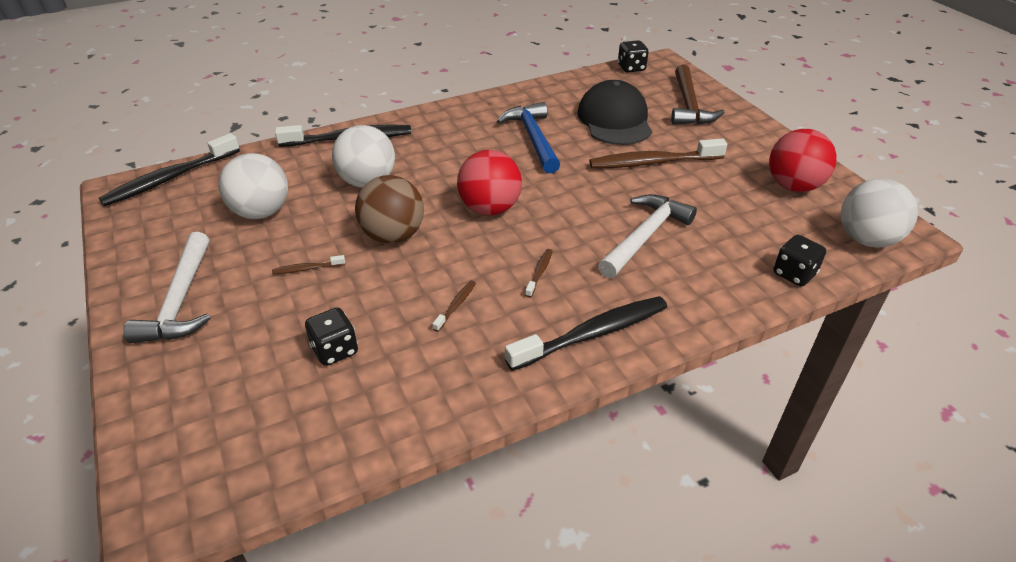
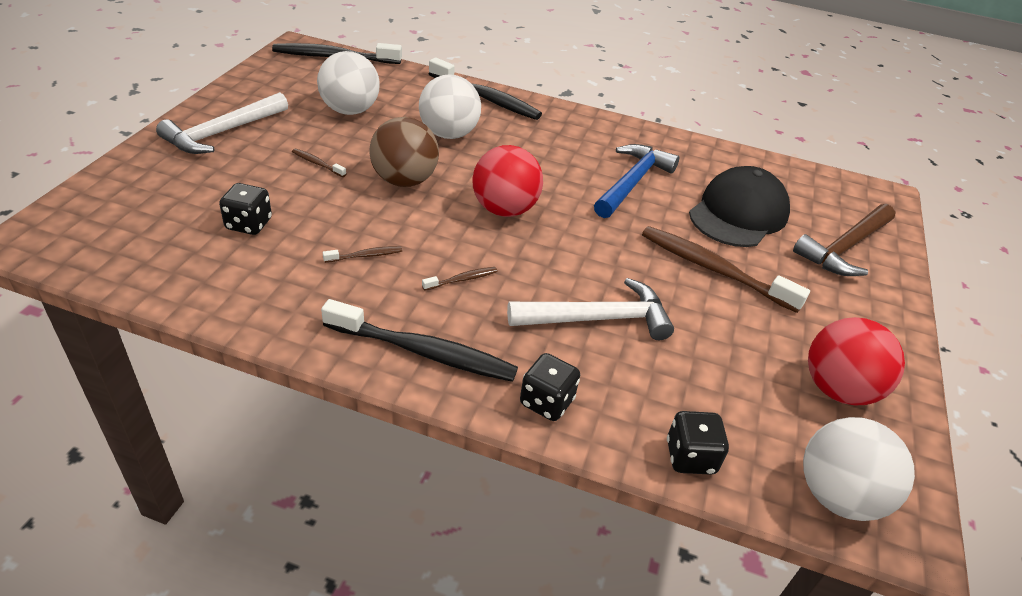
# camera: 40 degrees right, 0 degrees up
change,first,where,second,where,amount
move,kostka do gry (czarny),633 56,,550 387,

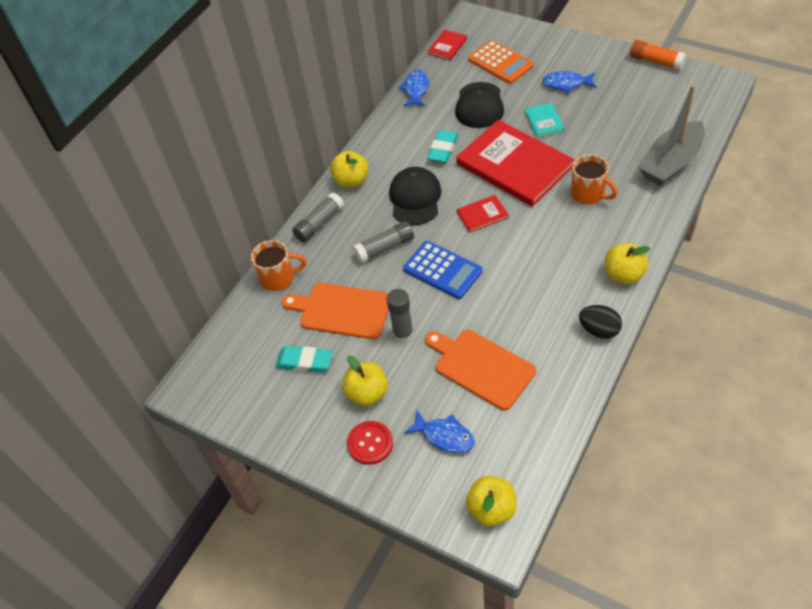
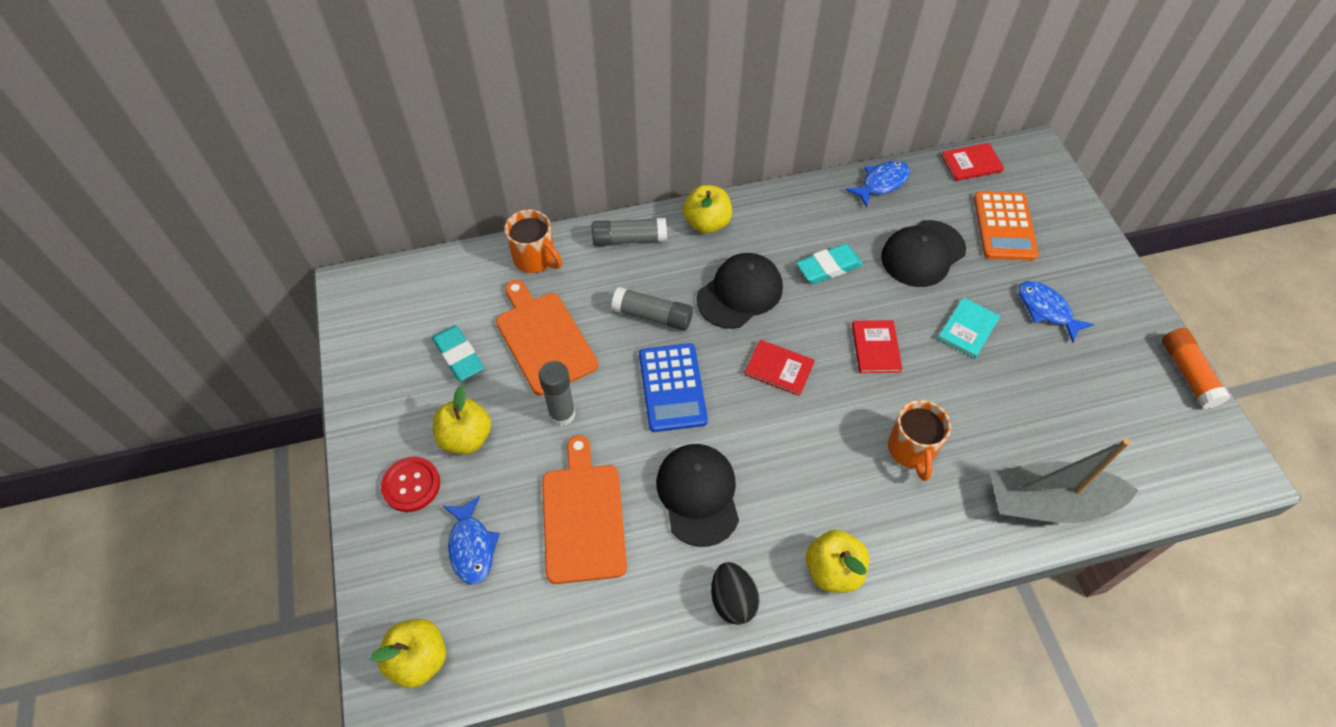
# camera: 40 degrees right, 5 degrees up
change,first,where,second,where,amount
resize,książka (czerwony),515 163,,877 346,x0.43
insert,,,czapka (czarny),697 495,

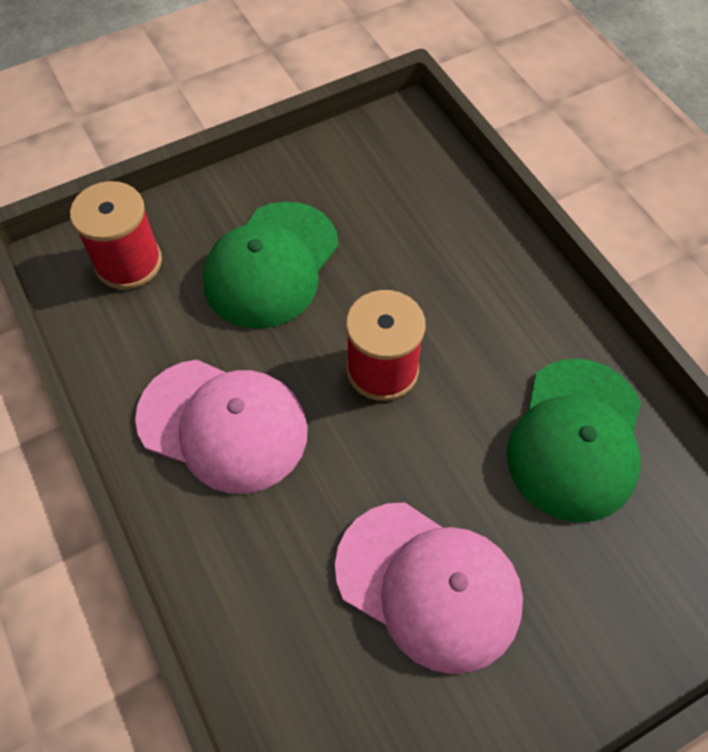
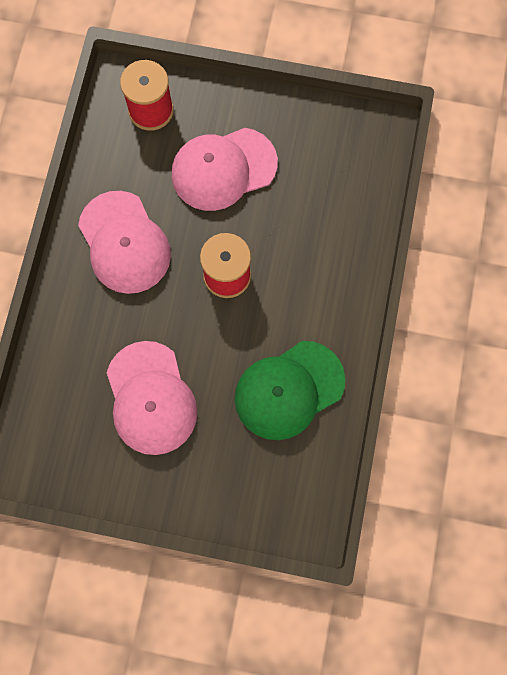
# camera: 40 degrees right, 15 degrees up
change,first,where,second,where,amount
recolor,czapka (zielony),271 265,czapka (różowy),225 169,

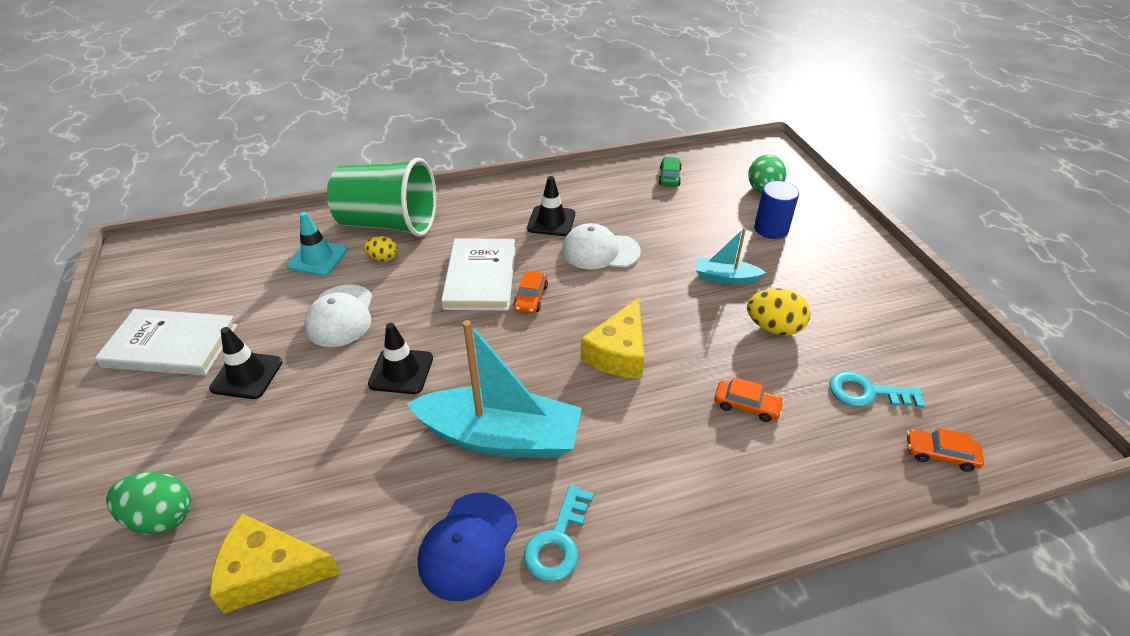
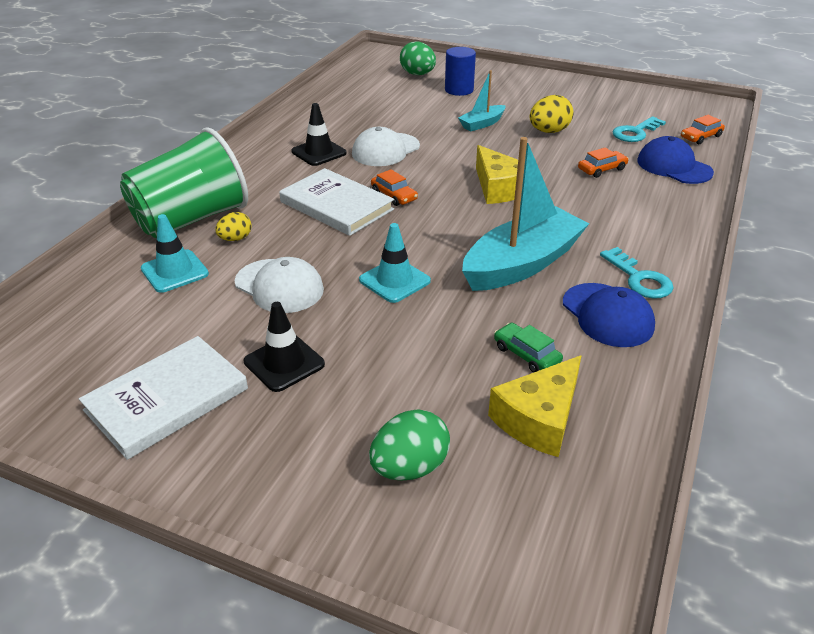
# camera: 50 degrees left, 5 degrees down
change,first,where,second,where,amount
recolor,pachołek (czarny),400 358,pachołek (turkusowy),395 263,
move,samochód (zielony),670 172,,528 348,
insert,,,czapka (niebieski),675 160,

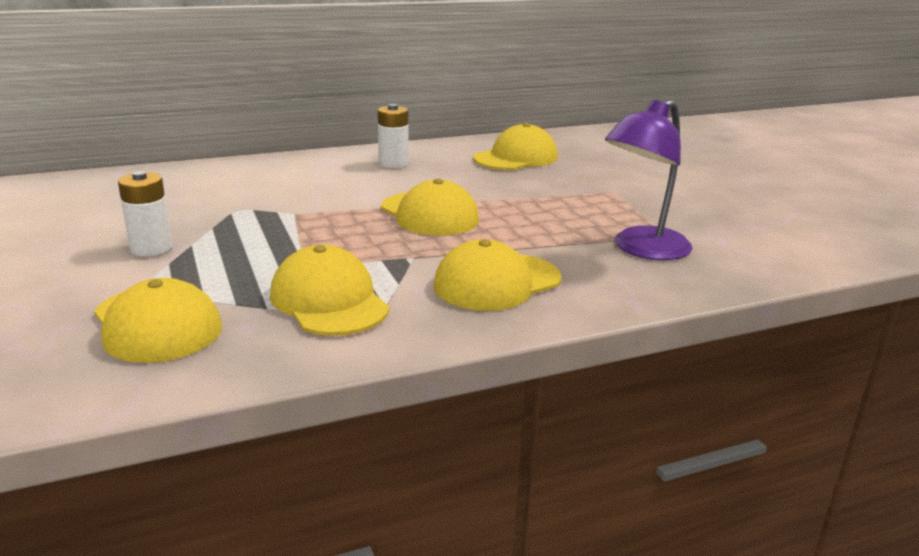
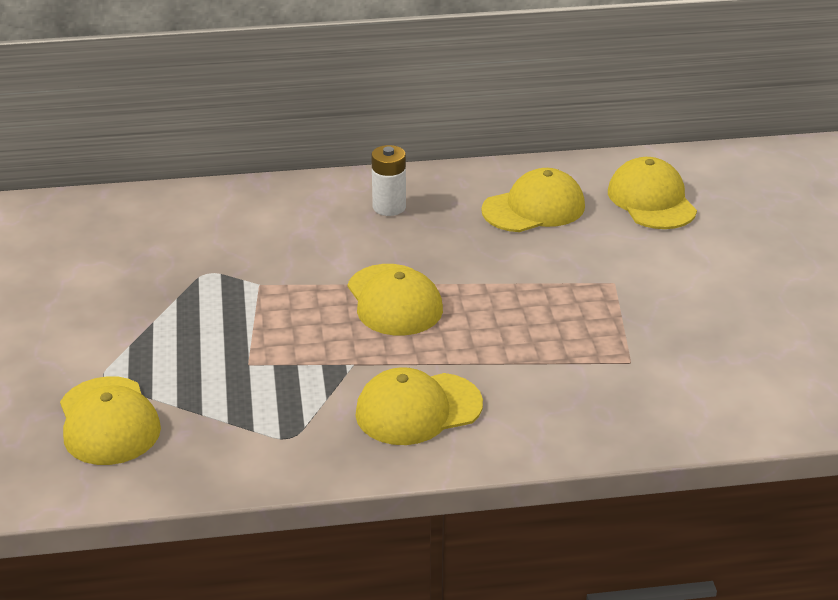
# camera: 15 degrees right, 10 degrees up
change,first,where,second,where,amount
delete,bateria (biały),145 214,,,
move,czapka (żółty),329 290,,652 193,
delete,lampka (fioletowy),648 180,,,

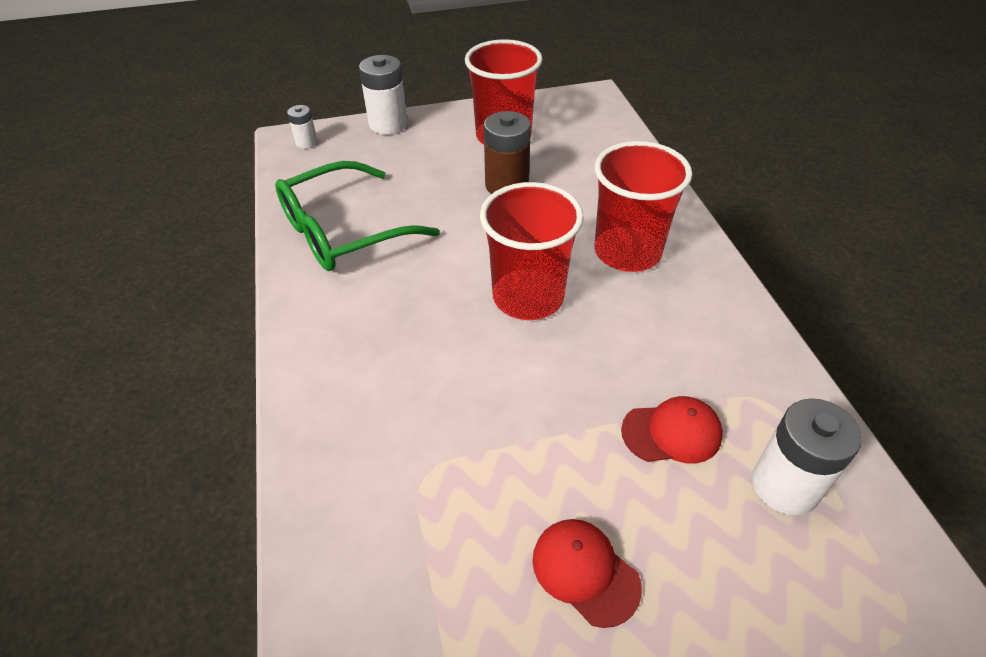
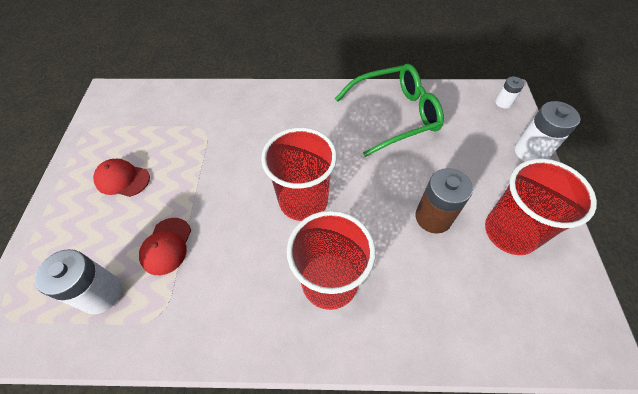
# camera: 105 degrees right, 10 degrees up
change,first,where,second,where,amount
rotate,okulary (zielony),357 216,,389 110,90 degrees clockwise
rotate,czapka (czerwony),587 573,,121 178,135 degrees counterclockwise

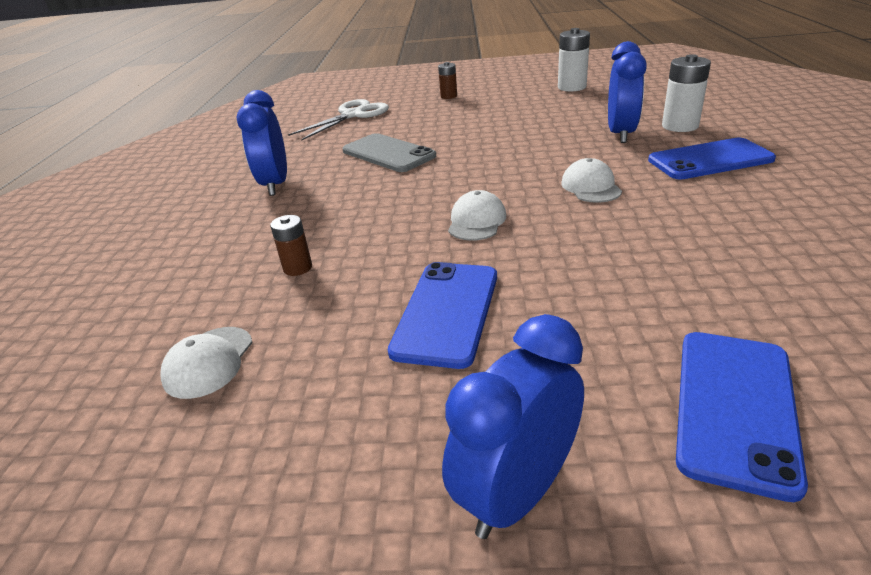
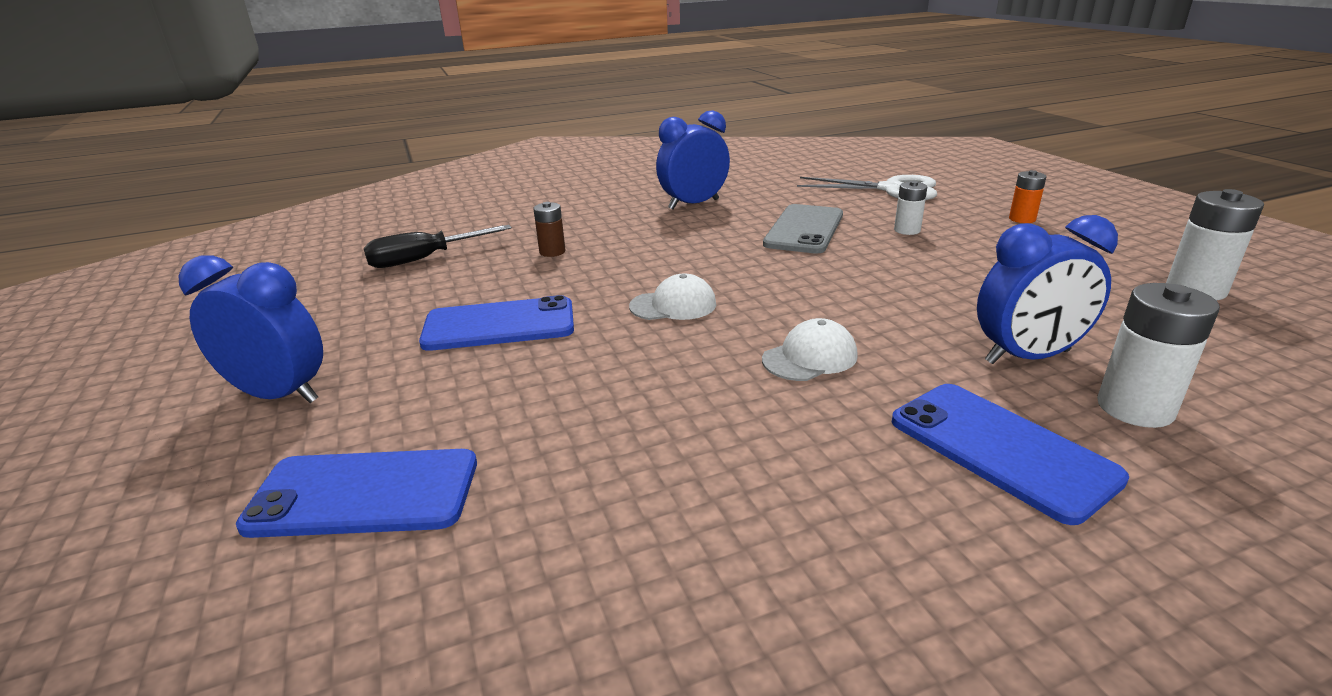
# camera: 65 degrees right, 5 degrees down
change,first,where,second,where,amount
replace,czapka (biały),206 363,śrubokręt (czarny),438 246,
recolor,bateria (brązowy),447 80,bateria (pomarańczowy),1027 196,
insert,,,bateria (biały),910 208,

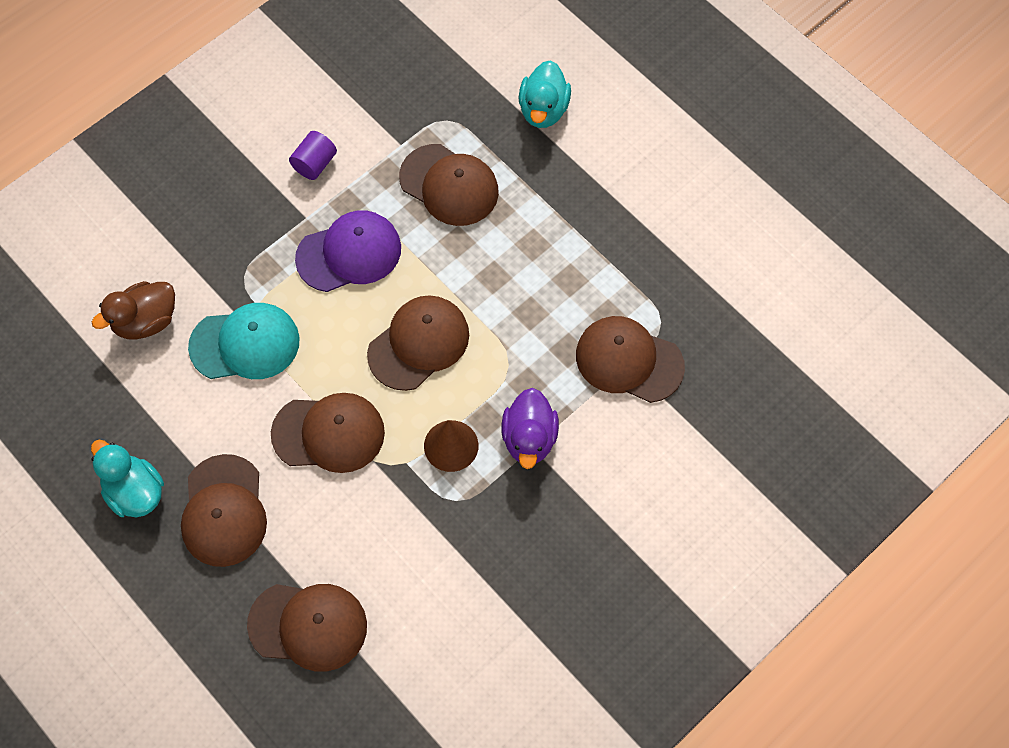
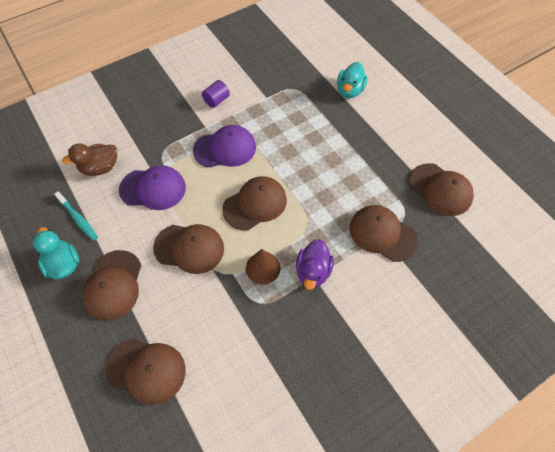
# camera: 10 degrees right, 5 degrees down
change,first,where,second,where,amount
recolor,czapka (turkusowy),244 341,czapka (fioletowy),152 187,
move,czapka (brązowy),449 185,,441 189,
insert,,,szczoteczka do zębów (turkusowy),76 216,

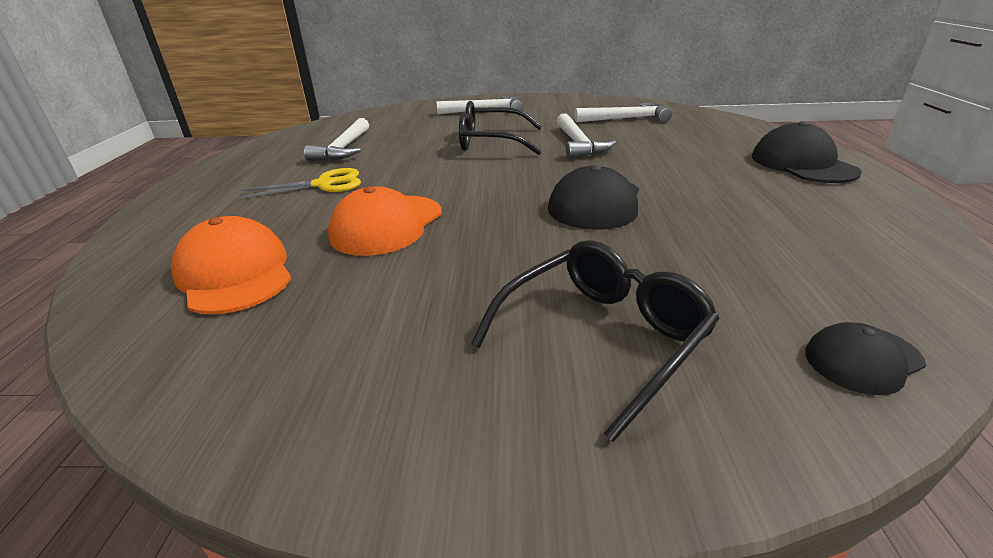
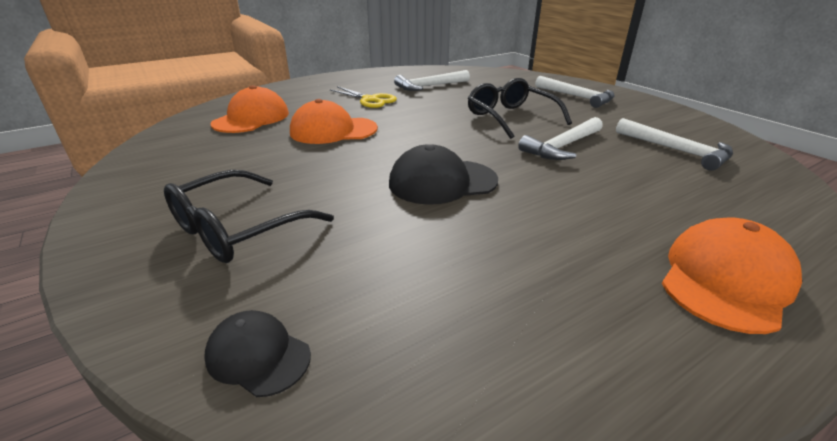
# camera: 55 degrees right, 0 degrees up
change,first,where,second,where,amount
rotate,okulary (czarny),595 341,,249 216,120 degrees clockwise
recolor,czapka (czarny),807 152,czapka (pomarańczowy),732 275,

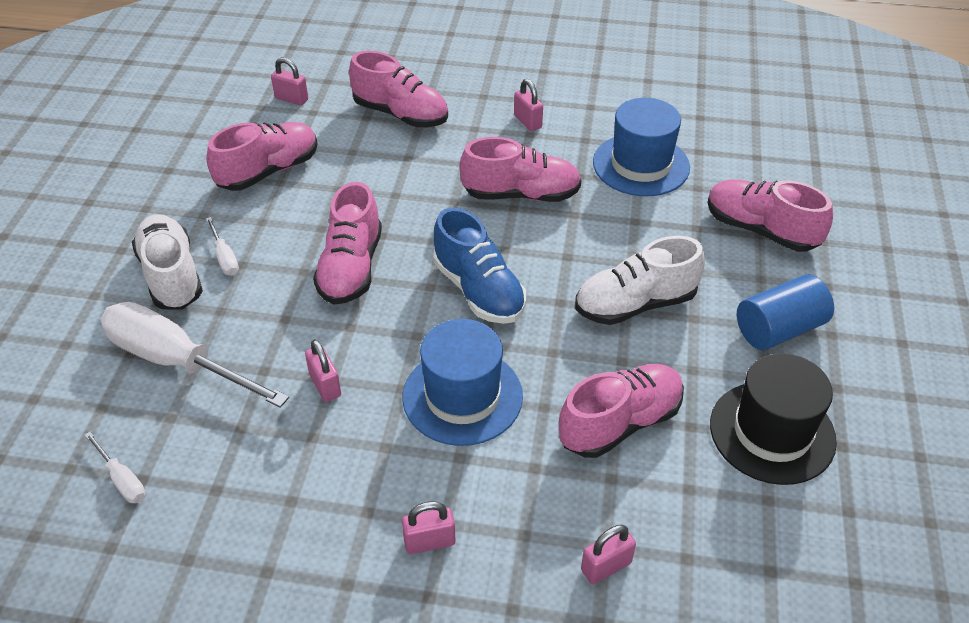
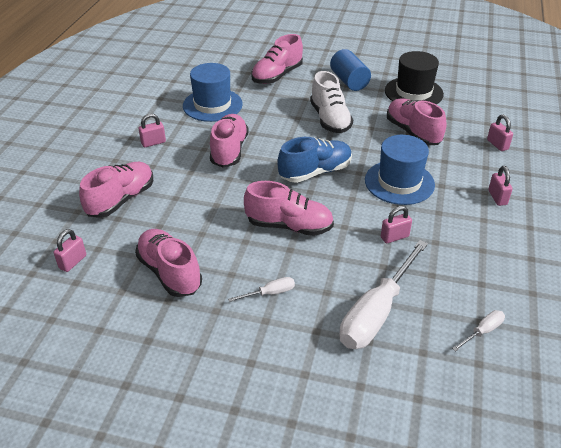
# camera: 85 degrees left, 5 degrees down
change,first,where,second,where,amount
delete,but (biały),167 261,,,

